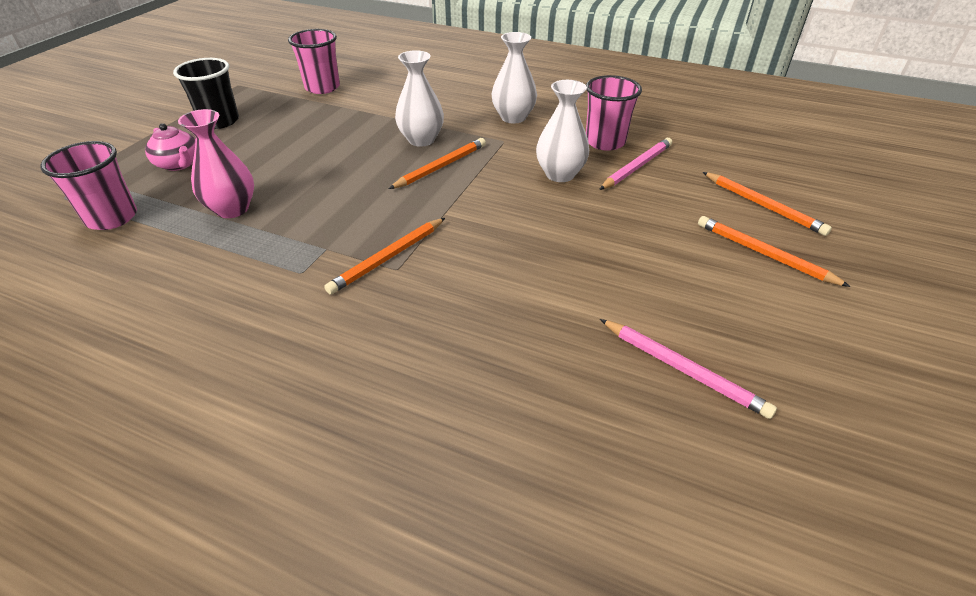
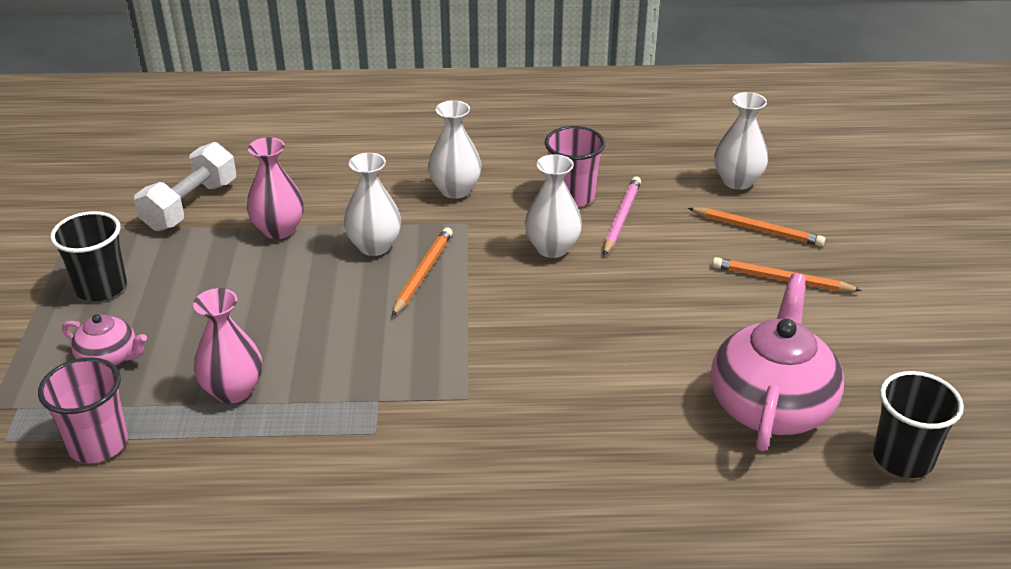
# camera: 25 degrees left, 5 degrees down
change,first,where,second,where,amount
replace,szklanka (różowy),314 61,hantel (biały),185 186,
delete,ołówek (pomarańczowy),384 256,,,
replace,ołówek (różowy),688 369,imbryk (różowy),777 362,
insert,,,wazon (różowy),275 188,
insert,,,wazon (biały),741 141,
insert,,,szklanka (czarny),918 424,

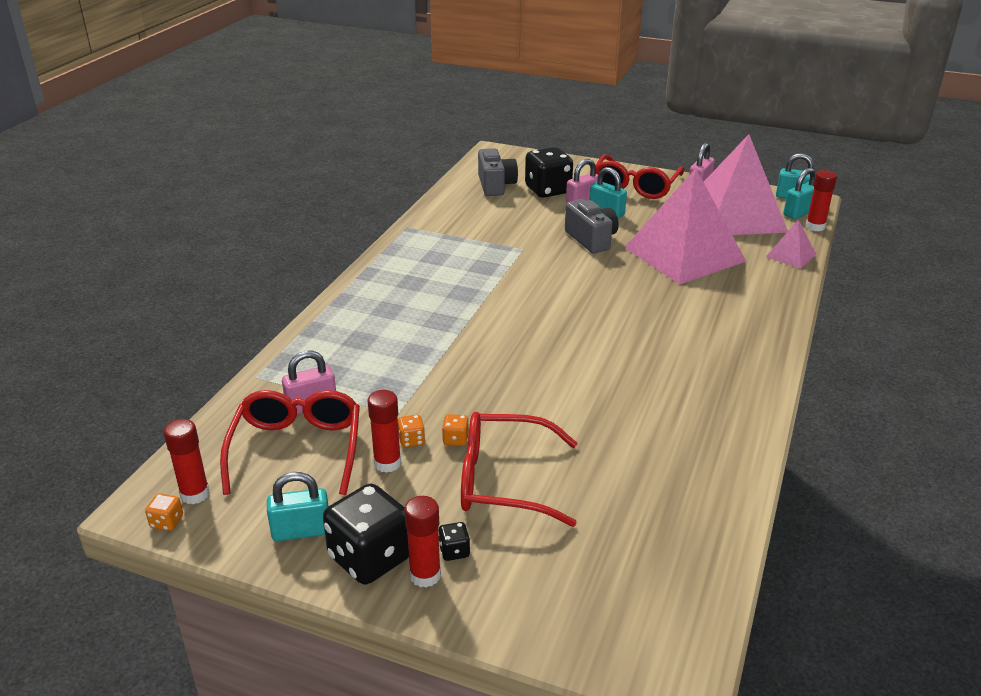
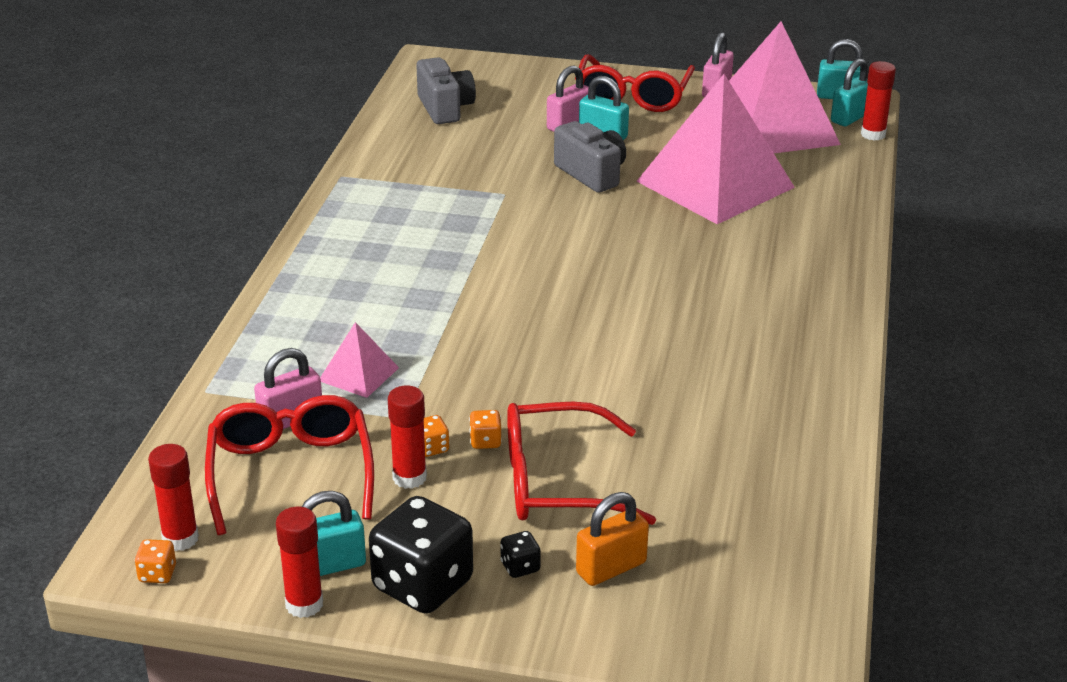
# camera: 10 degrees left, 0 degrees up
change,first,where,second,where,amount
move,klej w sztyfcie (czerwony),422 542,,299 562,
delete,kostka do gry (czarny),549 172,,,
move,piramida (różowy),791 244,,359 360,
insert,,,kłódka (pomarańczowy),612 539,

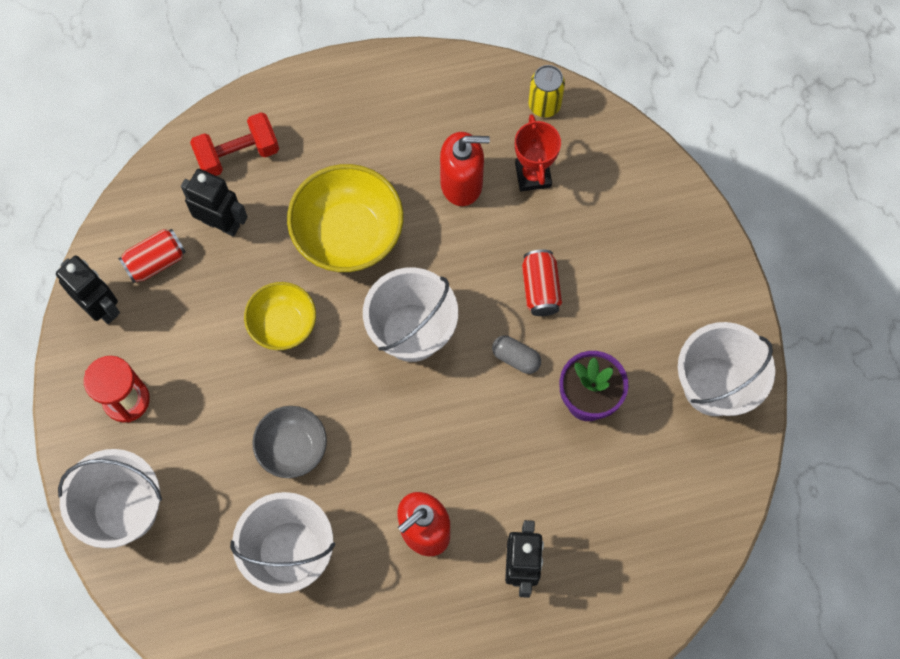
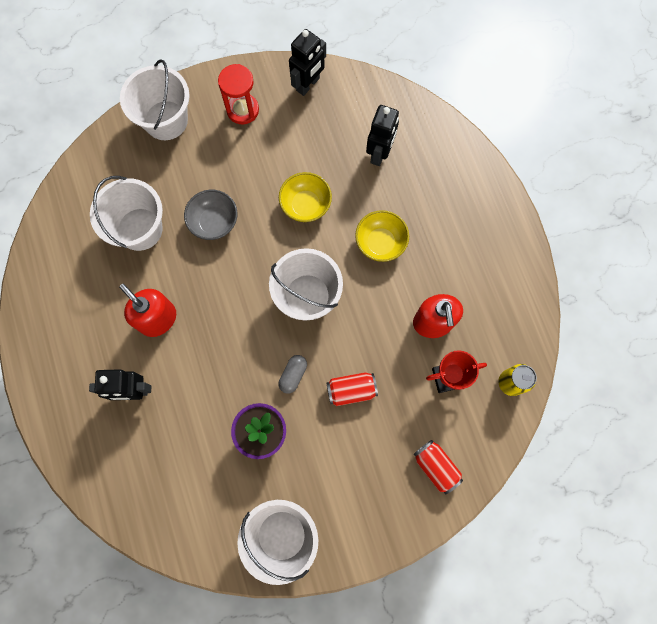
# camera: 85 degrees right, 5 degrees up
change,first,where,second,where,amount
move,puszka (czerwony),152 256,,438 467,
delete,hantel (czerwony),234 144,,,
resize,miska (żółty),345 218,,382 236,x0.61

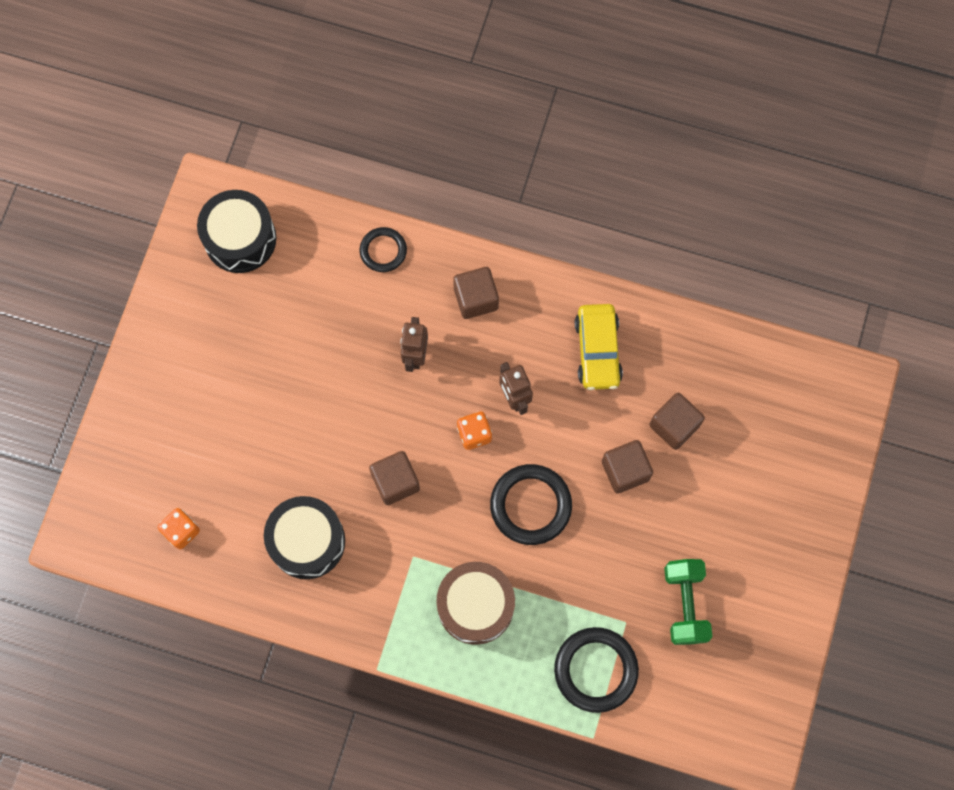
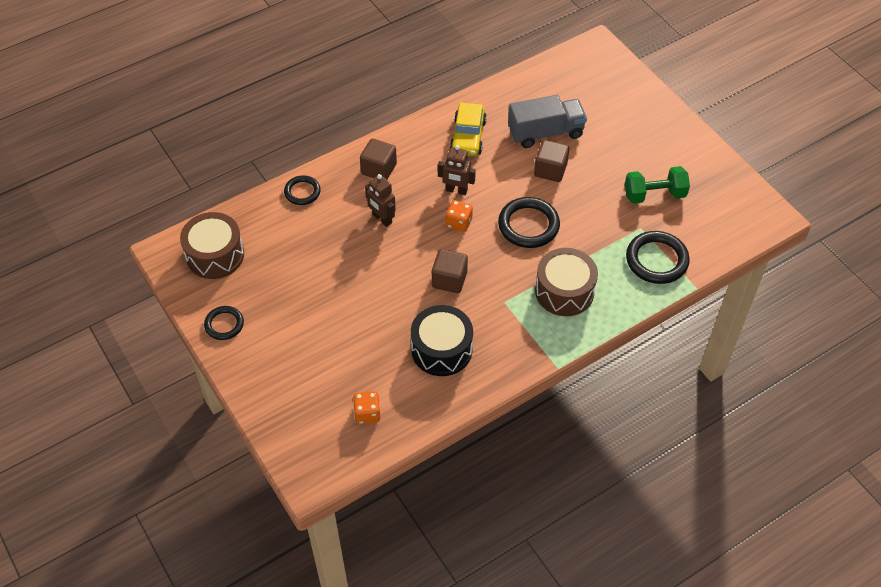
# camera: 50 degrees left, 20 degrees down
change,first,where,second,where,amount
recolor,bęben (czarny),236 231,bęben (brązowy),212 245,
rotate,samochód (żółty),599 347,,468 129,60 degrees clockwise
replace,sześcian (brązowy),677 421,ciężarówka (szary),547 121,
rotate,hantel (zielony),688 602,,657 185,45 degrees counterclockwise
insert,,,pierścień (czarny),224 323,

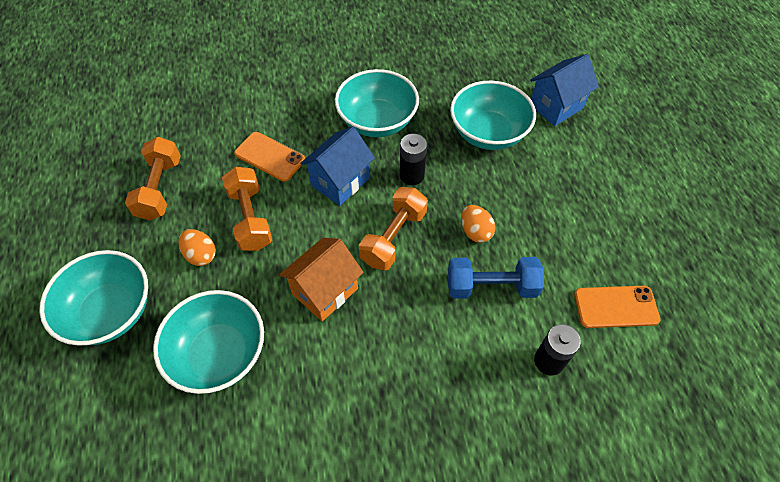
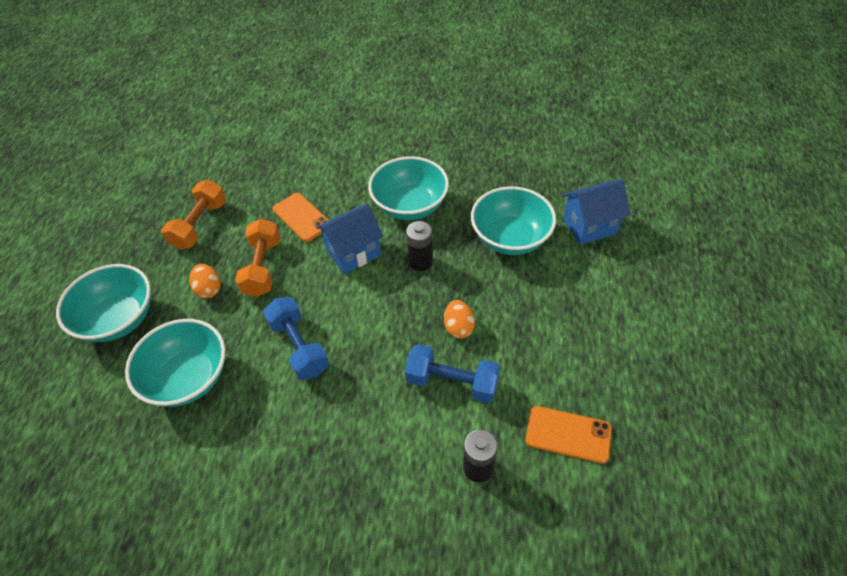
# camera: 20 degrees right, 5 degrees down
change,first,where,second,where,amount
replace,domek (pomarańczowy),321 279,hantel (niebieski),296 338,
delete,hantel (pomarańczowy),393 229,,,

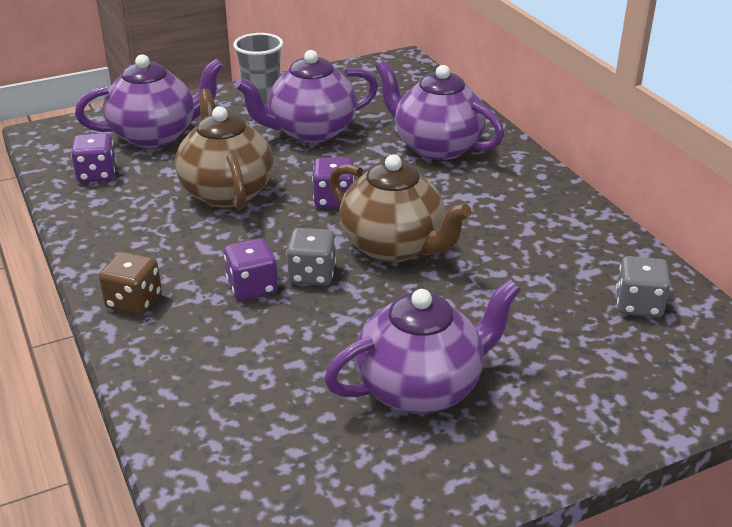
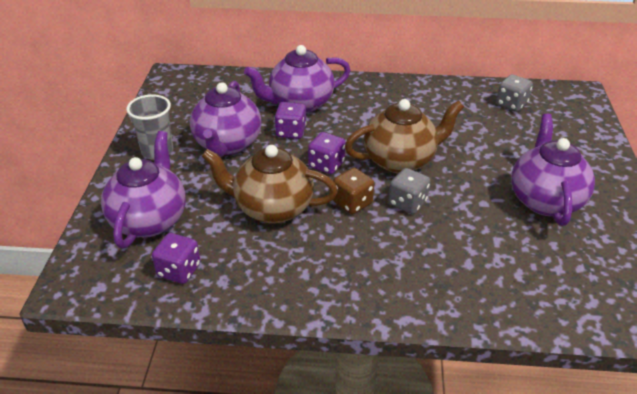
# camera: 60 degrees left, 5 degrees up
change,first,where,second,where,amount
move,kostka do gry (brązowy),130 283,,353 191,
move,kostka do gry (fioletowy),251 269,,291 120,

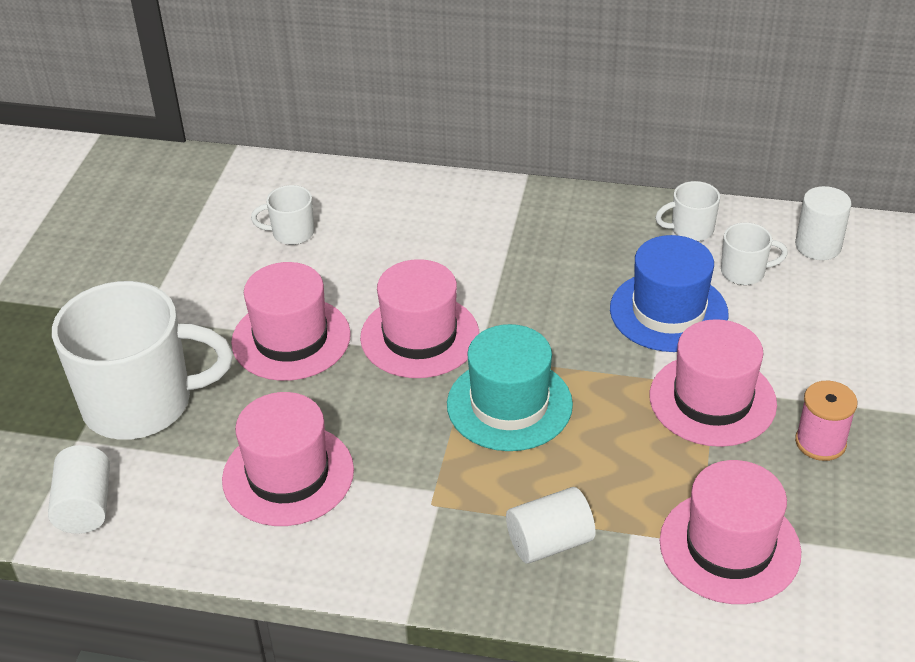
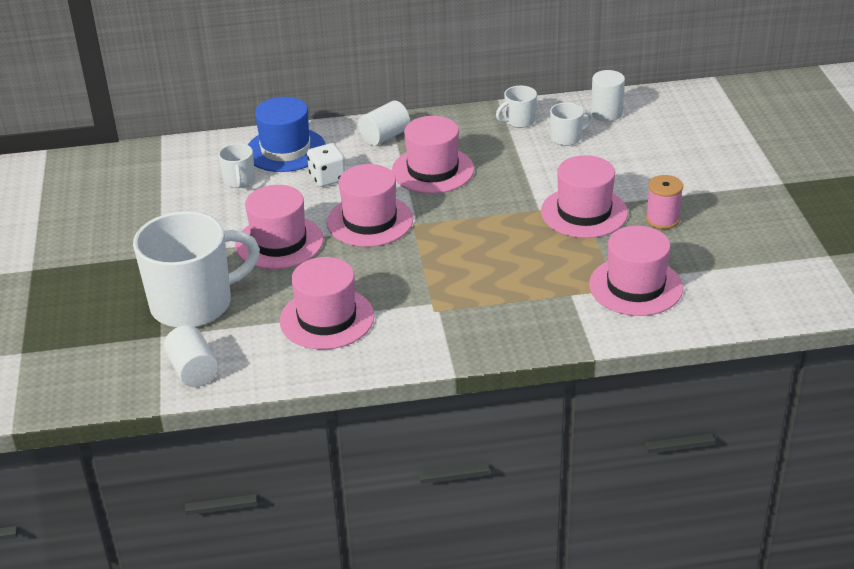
# camera: 20 degrees left, 5 degrees down
change,first,where,second,where,amount
rotate,kubek (biały),282 215,,236 165,75 degrees counterclockwise
delete,kapelusz (turkusowy),510 387,,,
move,walec (biały),551 525,,384 123,
move,kapelusz (niebieski),669 293,,287 134,
insert,,,kostka do gry (biały),326 165,
insert,,,kapelusz (różowy),433 155,

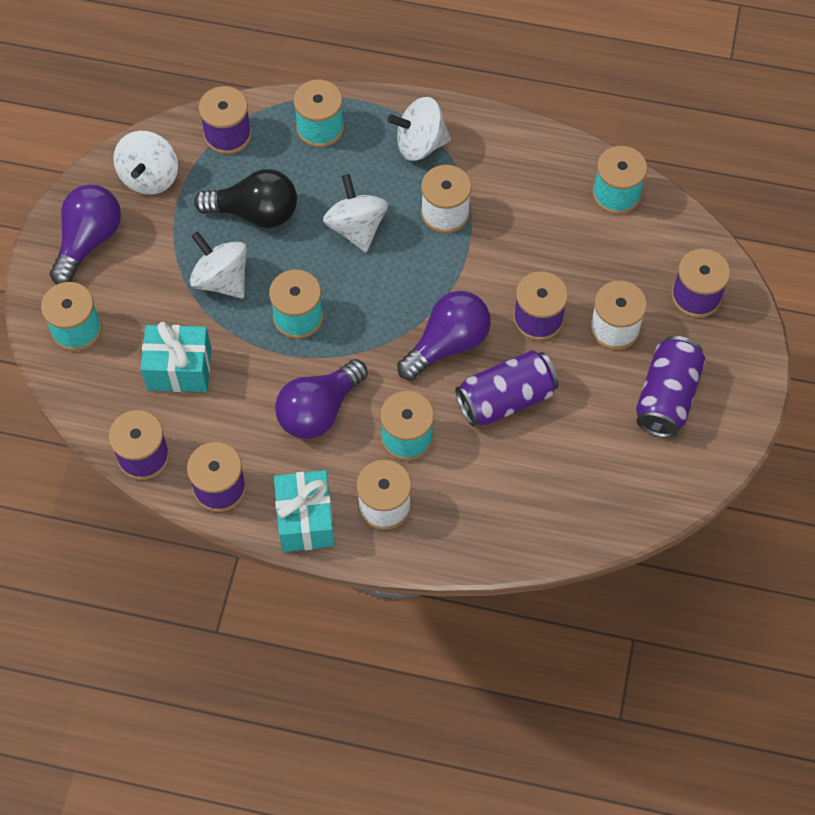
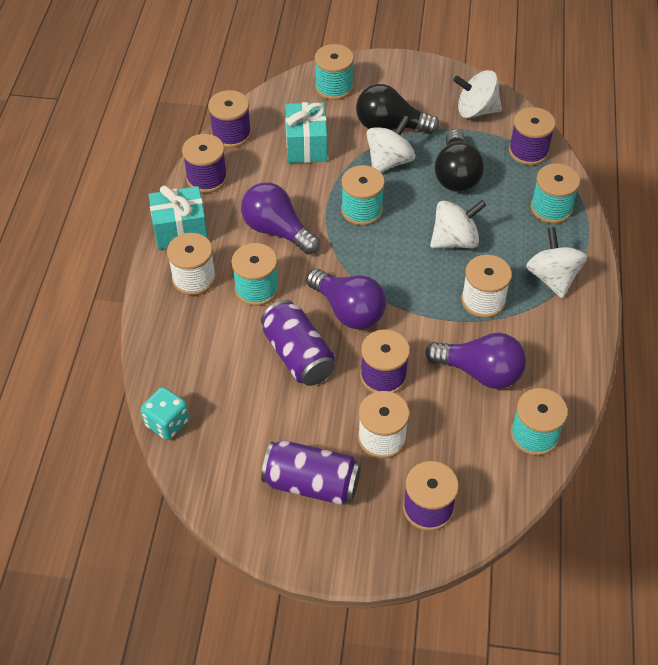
# camera: 85 degrees right, 10 degrees down
change,first,where,second,where,amount
move,żarówka (fioletowy),85 234,,475 360,
insert,,,kostka do gry (turkusowy),165 413,
insert,,,żarówka (czarny),398 109,

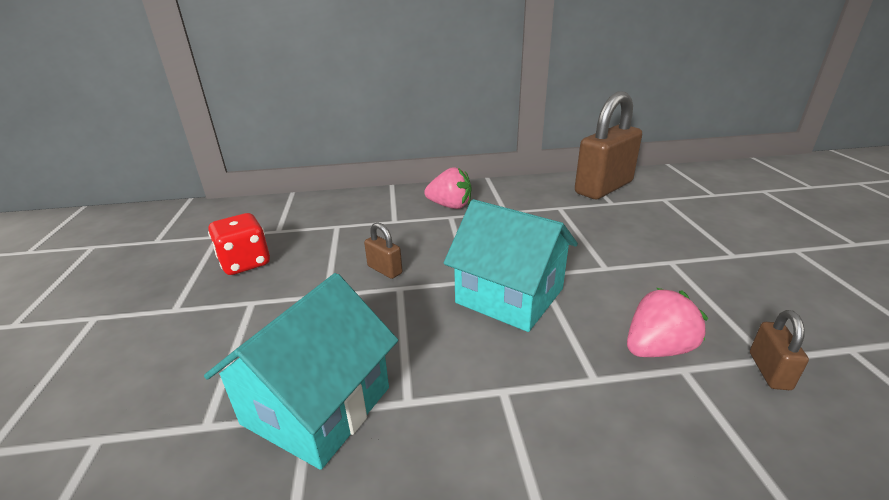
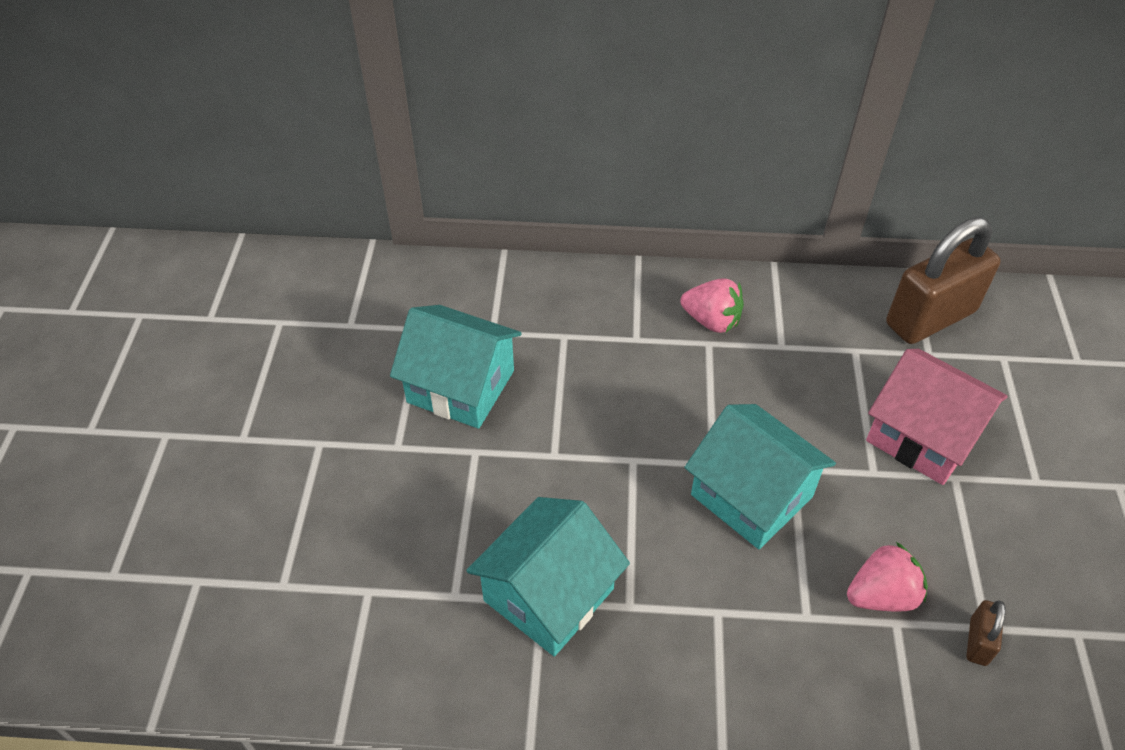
# camera: 10 degrees right, 20 degrees up
change,first,where,second,where,amount
replace,kostka do gry (czerwony),239 244,domek (turkusowy),456 367,
delete,kłódka (brązowy),383 250,,,
insert,,,domek (różowy),937 417,

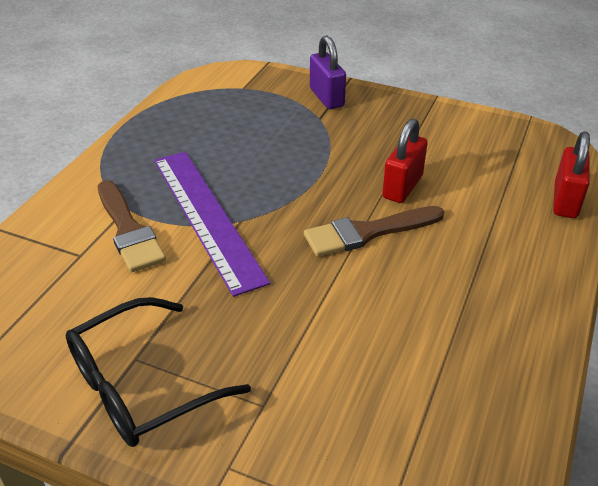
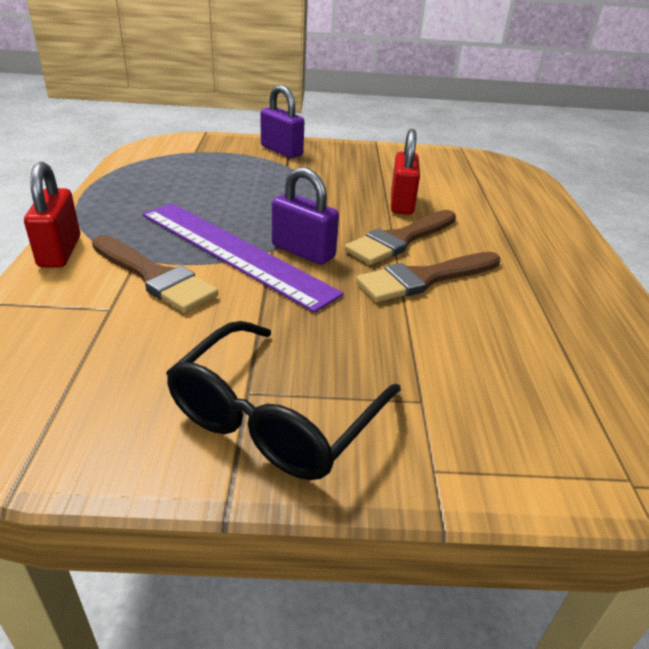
# camera: 25 degrees left, 5 degrees down
change,first,where,second,where,amount
move,kłódka (czerwony),571 175,,52 215,
insert,,,kłódka (fioletowy),305 216,
insert,,,pędzel (brązowy),428 277,

